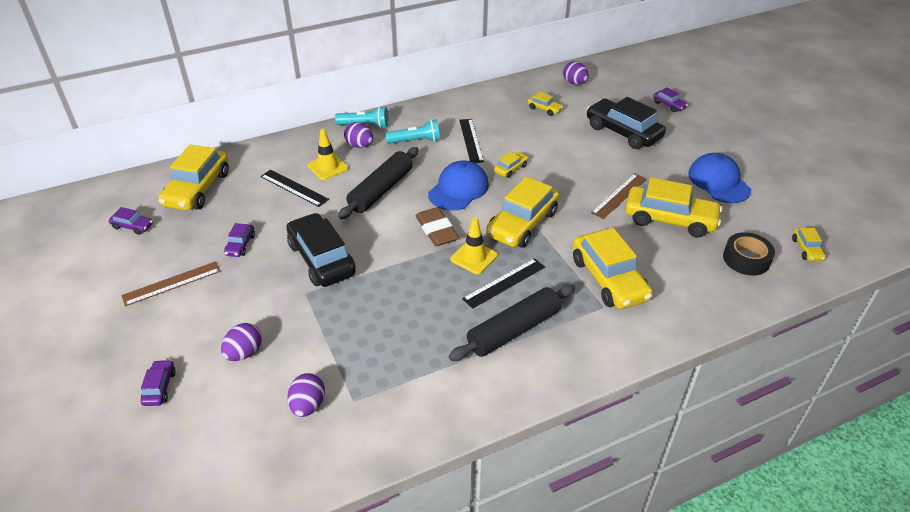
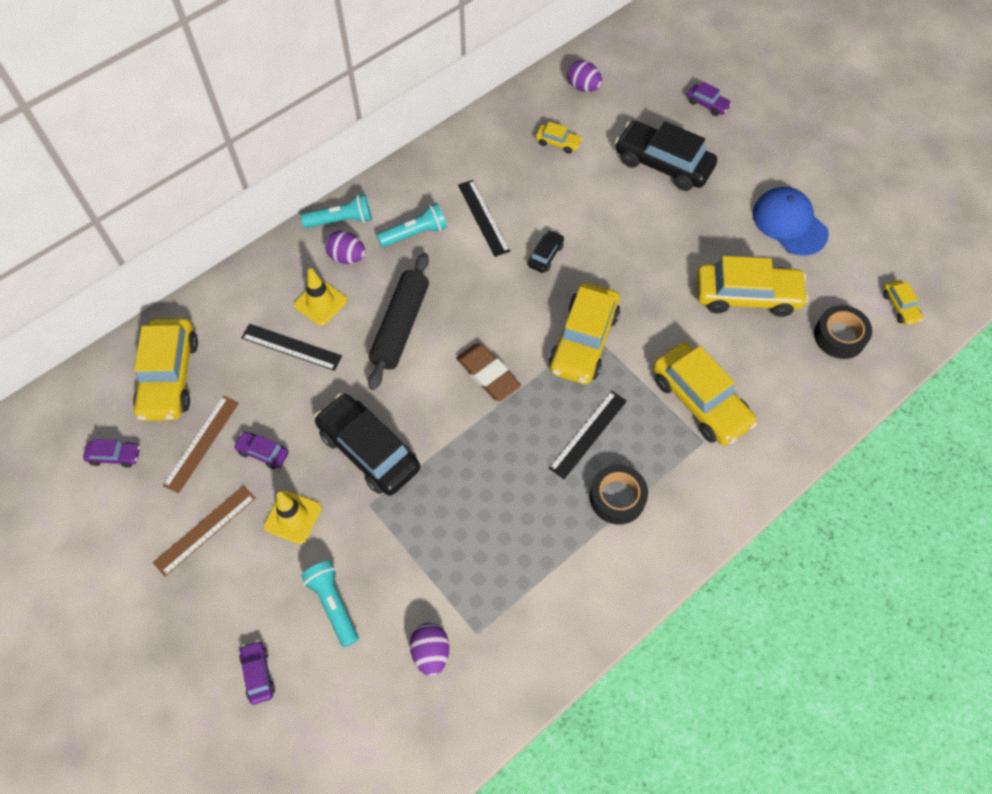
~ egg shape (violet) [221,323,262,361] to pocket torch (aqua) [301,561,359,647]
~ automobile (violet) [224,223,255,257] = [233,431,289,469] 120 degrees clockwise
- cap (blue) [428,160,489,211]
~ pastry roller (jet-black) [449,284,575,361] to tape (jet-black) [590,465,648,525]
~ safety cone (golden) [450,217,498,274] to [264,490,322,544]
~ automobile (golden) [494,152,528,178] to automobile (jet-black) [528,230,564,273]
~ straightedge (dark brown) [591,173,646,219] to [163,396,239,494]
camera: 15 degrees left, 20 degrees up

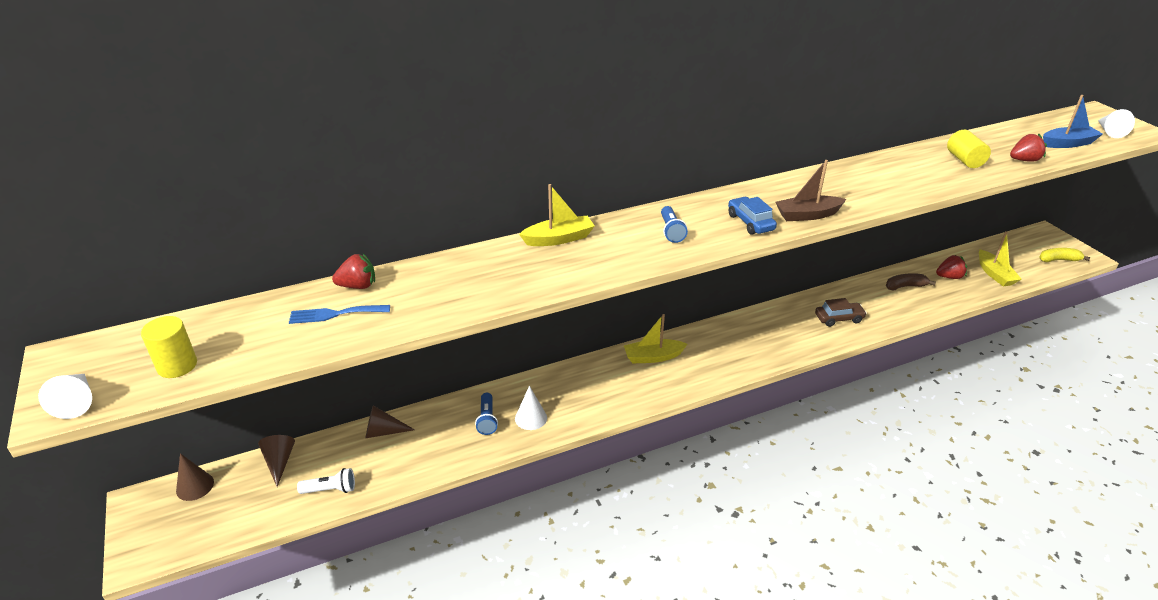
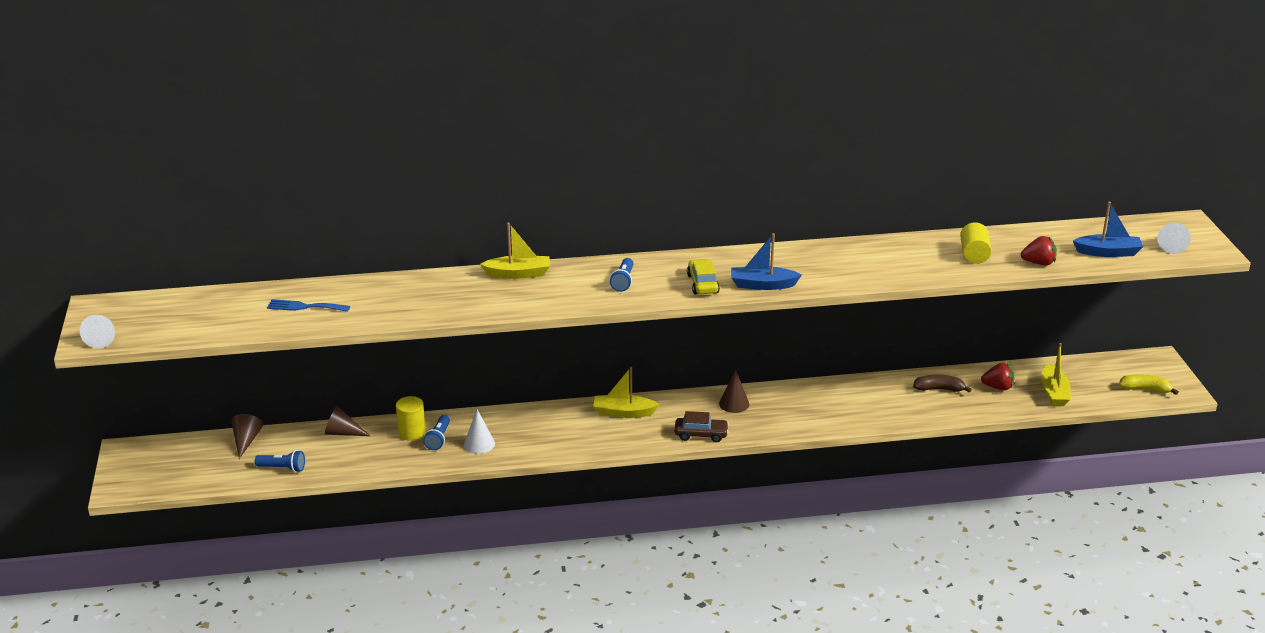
~ cylinder shape (golden) [141,316,197,378] to [396,396,426,441]
~ solid cone (dark brown) [176,453,214,501] to [719,369,749,413]
~ pocket torch (white) [297,468,355,494] to pocket torch (blue) [255,450,305,472]
- toy strawberry (crimson) [332,254,375,289]
~ automobile (blue) [728,197,777,235] to automobile (golden) [687,259,720,295]
~ toy boat (dark brown) [776,160,846,221] to toy boat (blue) [731,233,802,290]
~ automobile (dark brown) [815,298,867,327] to [675,411,729,442]
camera: 15 degrees right, 5 degrees down

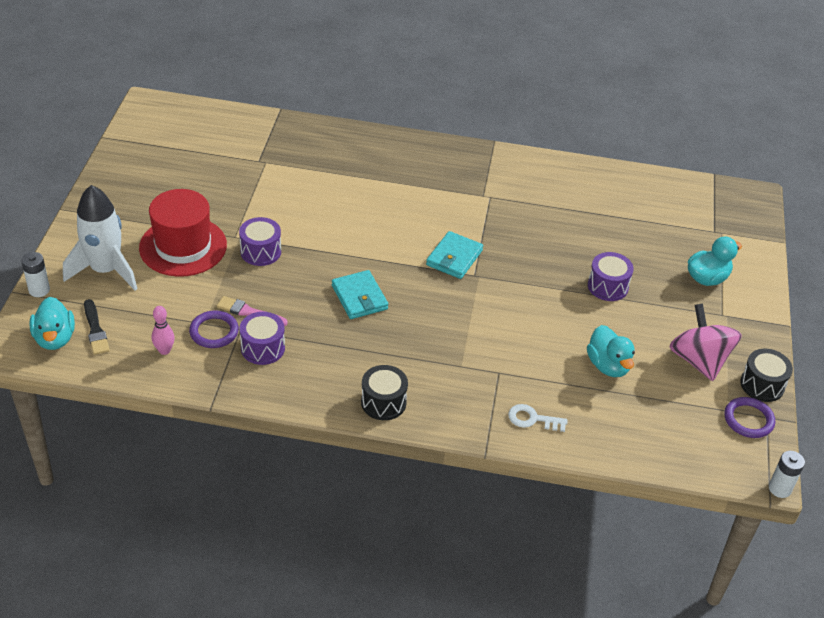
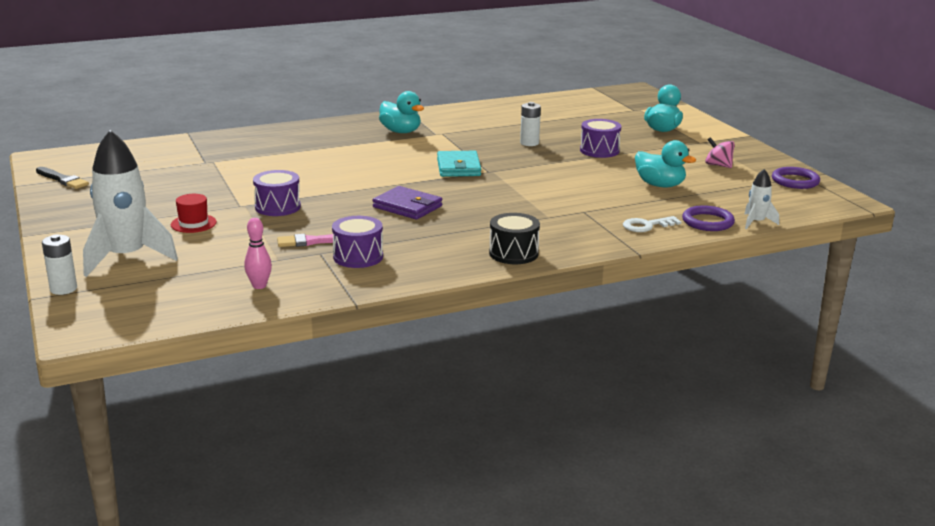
~ rubber duck (aqua) [29,297,75,350] to [379,91,424,133]
~ paint brush (jet-black) [84,299,110,355] to [36,167,89,189]
~ hat (crimson) [139,189,227,277] = [171,194,217,233] x0.45
~ hoop (violet) [189,311,239,348] to [682,205,735,231]
~ wallet (aqua) [332,270,388,319] to wallet (violet) [372,186,442,220]
~ spinning top (rose-pink) [669,303,742,381] = [705,137,735,168] x0.52
- drum (jet-black) [740,349,793,402]
~ AA battery (white) [769,451,805,498] to [520,102,541,146]
+ spaceship (white) [744,169,779,229]
camera: 30 degrees left, 20 degrees down

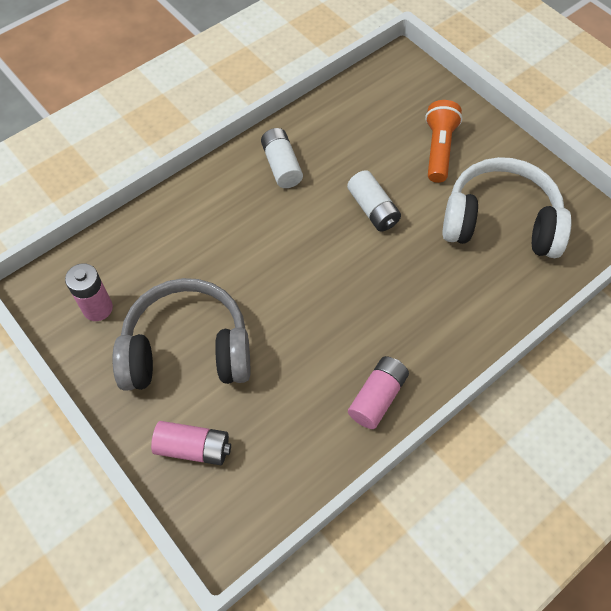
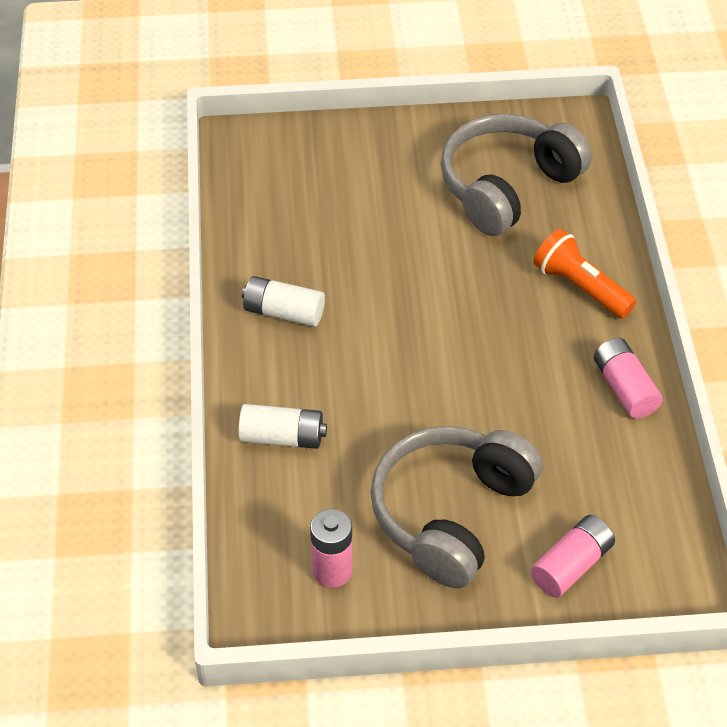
~ AA battery (white) [347,170,401,232] to [238,404,327,449]
~ pocket torch (bright orange) [425,100,462,183] to [533,229,637,319]
~ headset (white) [442,157,572,258] to headset (grey) [441,114,592,236]
camera: 55 degrees left, 10 degrees down

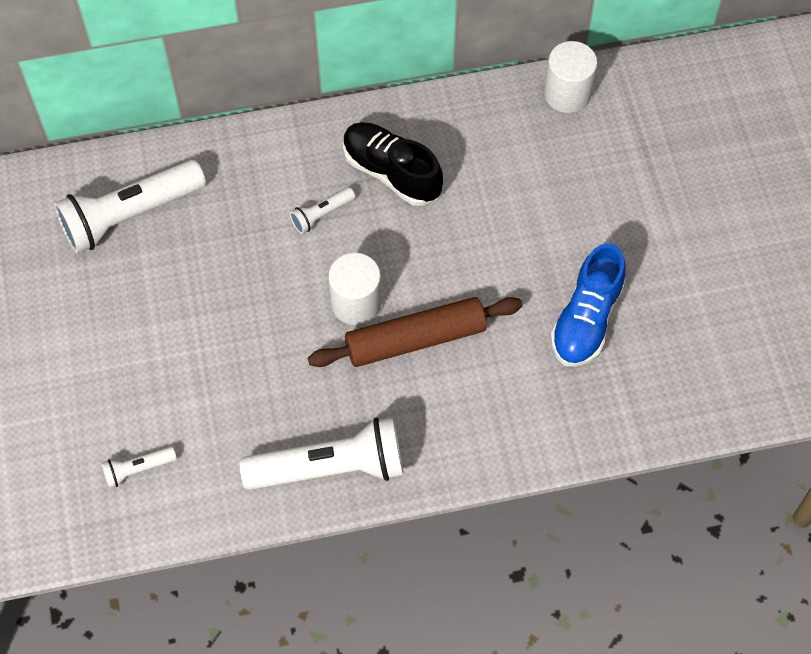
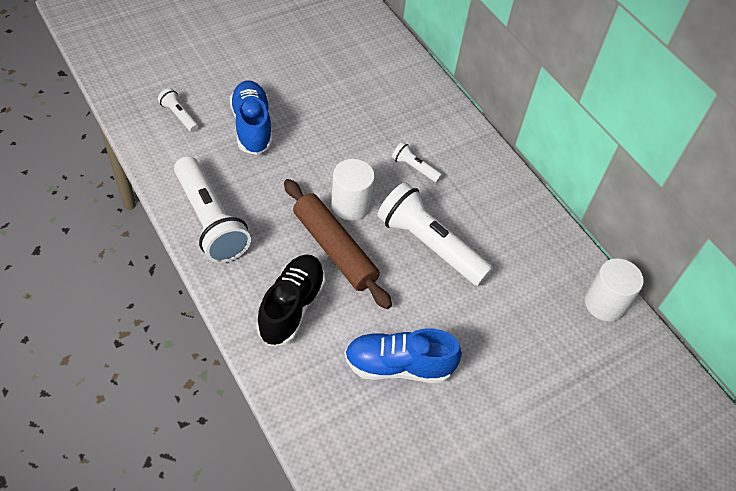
~ pocket torch (white) [54,160,206,254] to [377,182,493,286]
~ sneaker (jet-black) [343,122,443,206] to [256,254,326,346]
+ sneaker (blue) [230,80,272,155]
camera: 65 degrees right, 10 degrees down

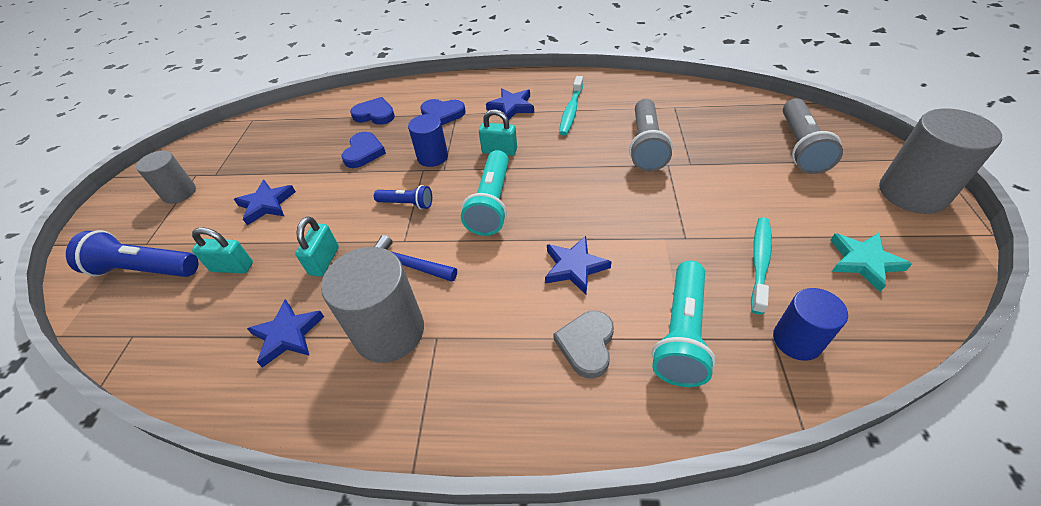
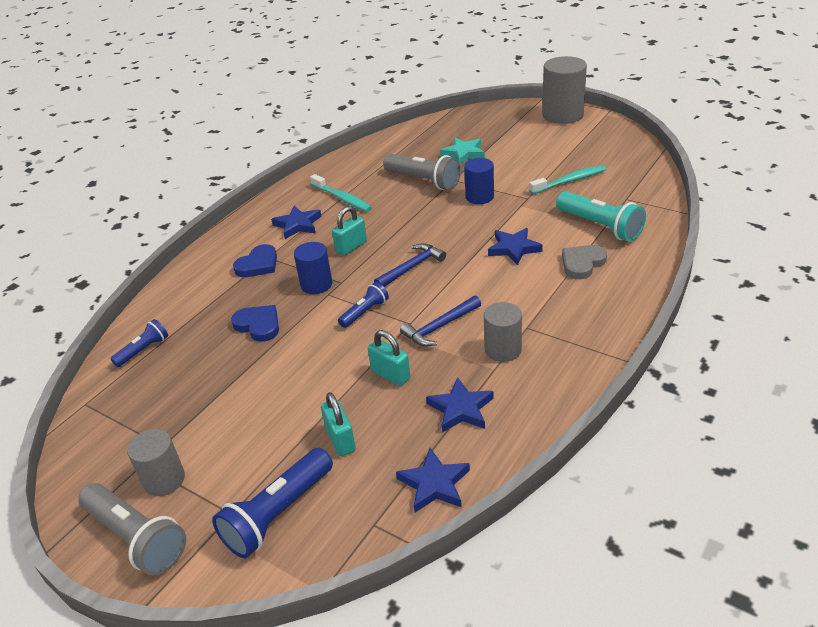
~ small lock (aqua) [192,227,253,274] = [321,392,356,456] 60 degrees counterclockwise
~ star shape (blue) [234,180,296,225] to [396,448,470,513]
~ cylinder shape (grey) [321,247,424,363] = [484,302,522,362] x0.60
- love heart (blue) [350,97,395,125]
~ pocket torch (aqua) [461,150,509,236] to hammer (blue) [374,243,446,287]
~ love heart (grey) [554,311,614,378] = [562,245,607,279] 90 degrees clockwise
~ toothbrush (aqua) [751,217,772,314] = [529,165,606,194] 105 degrees clockwise
~ cylinder shape (blue) [773,288,848,361] to [464,158,494,204]
~ pocket torch (grey) [783,98,843,174] to [78,483,186,576]
~ star shape (aqua) [830,233,912,292] to [440,138,485,164]
+ pocket torch (blue) [110,319,168,367]
camera: 60 degrees left, 10 degrees down

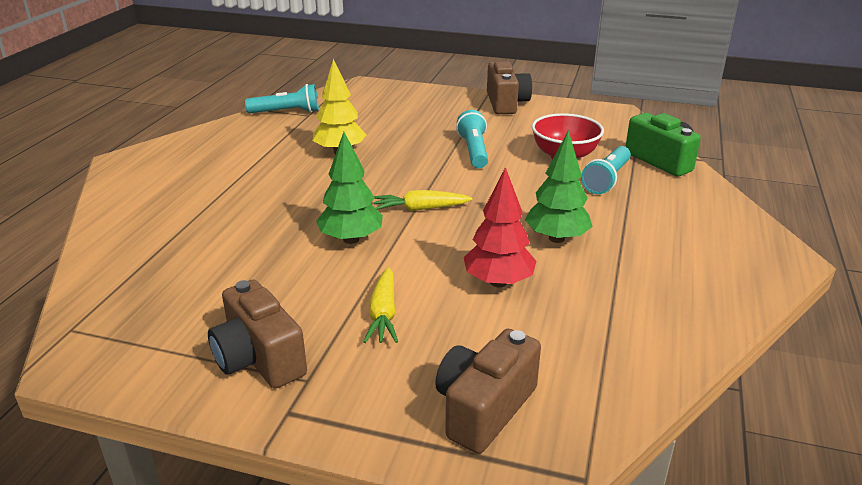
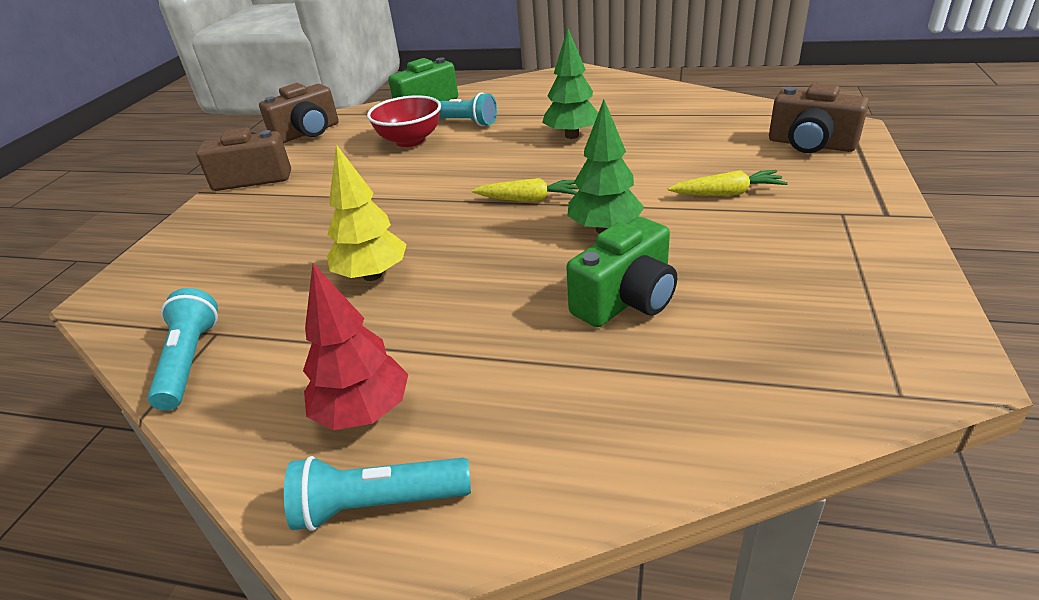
~ photo camera (dark brown) [208,280,307,389] to [259,83,339,143]
~ toy carrot (golden) [374,190,473,211] = [472,178,579,202] 75 degrees counterclockwise
~ pocket torch (aqua) [456,110,488,168] to [284,456,471,531]
~ tree (crimson) [464,167,537,288] to [303,263,408,430]
+ photo camera (green) [566,217,677,327]
camera: 90 degrees left, 5 degrees up

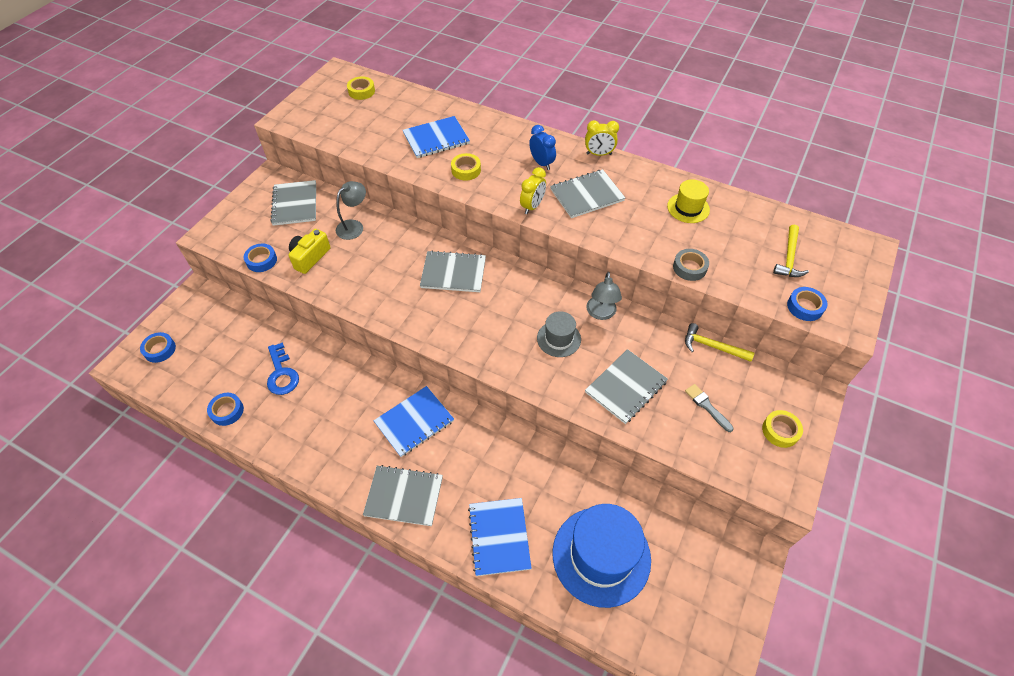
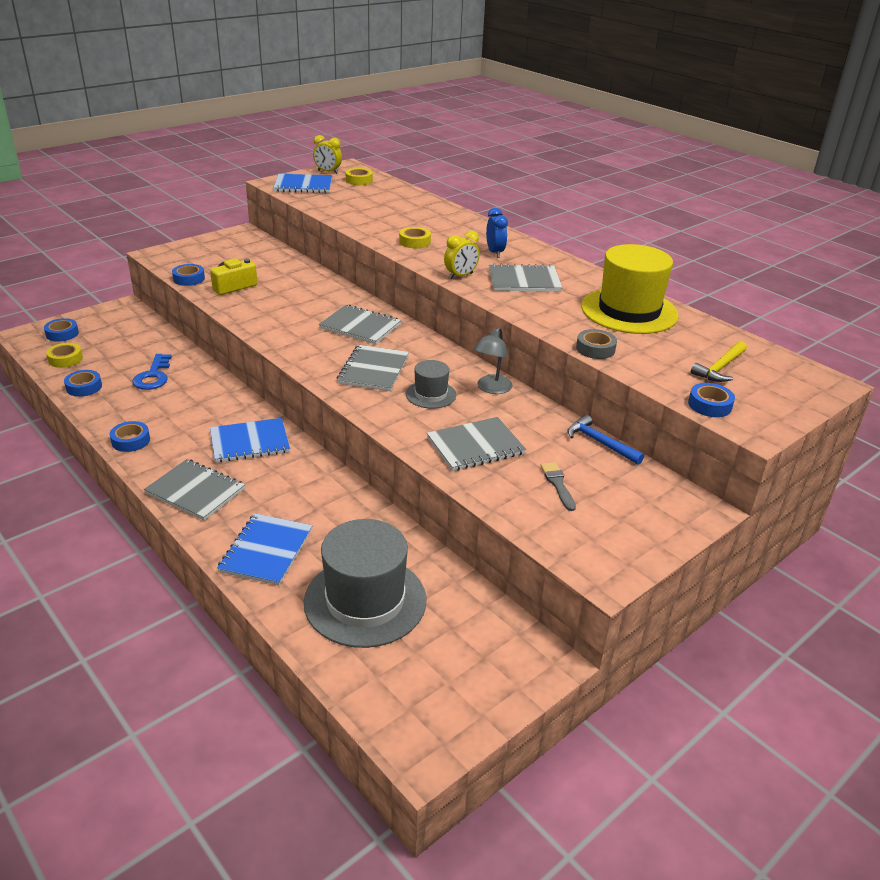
~ exercise book (grey) [270,180,316,226] to [337,345,409,391]
- desk lamp (grey) [336,181,366,240]
~ exercise book (blue) [403,116,470,158] to [273,174,332,193]
~ hat (blue) [553,504,651,608] to hat (grey) [304,519,426,648]
~ alarm clock (golden) [585,120,619,156] to [313,135,342,174]
~ hat (golden) [667,179,710,223] = [581,244,679,334] x1.98
~ hammer (golden) [685,323,754,362] to hammer (blue) [568,415,644,465]
~ tape (golden) [762,410,803,448] to [46,343,83,368]
+ tape (blue) [110,421,150,452]
camera: 20 degrees right, 20 degrees down

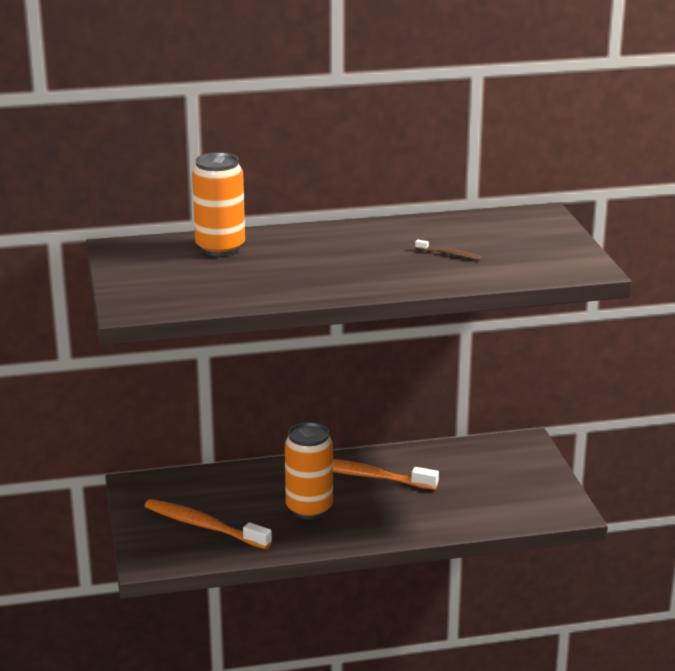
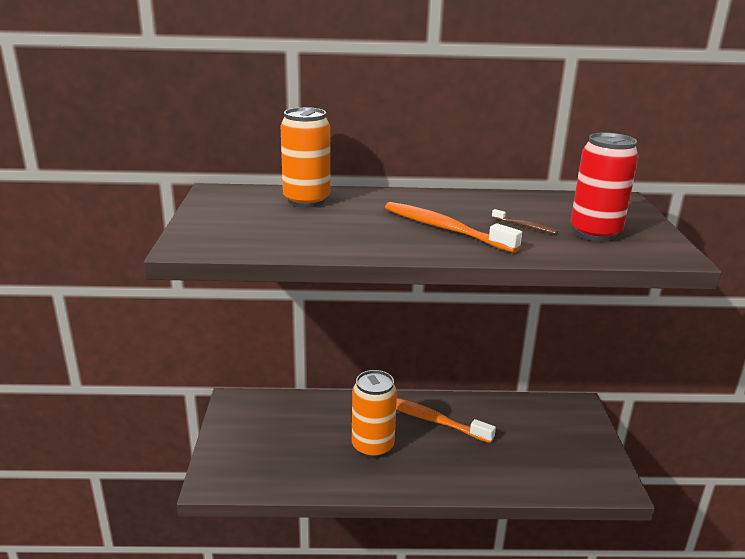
~ toothbrush (bright orange) [145,499,272,549] to [385,202,522,253]
+ soda can (crimson) [571,133,639,241]
camera: 10 degrees right, 0 degrees up

